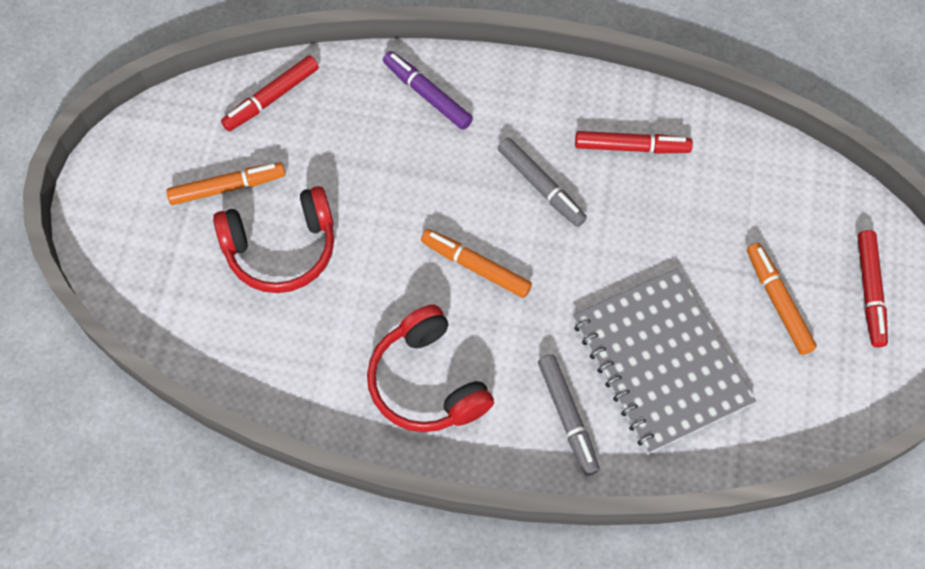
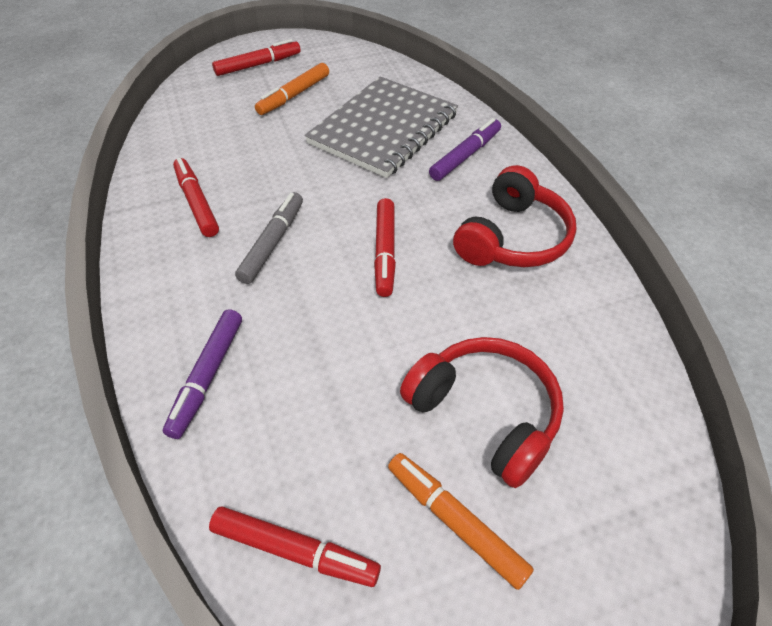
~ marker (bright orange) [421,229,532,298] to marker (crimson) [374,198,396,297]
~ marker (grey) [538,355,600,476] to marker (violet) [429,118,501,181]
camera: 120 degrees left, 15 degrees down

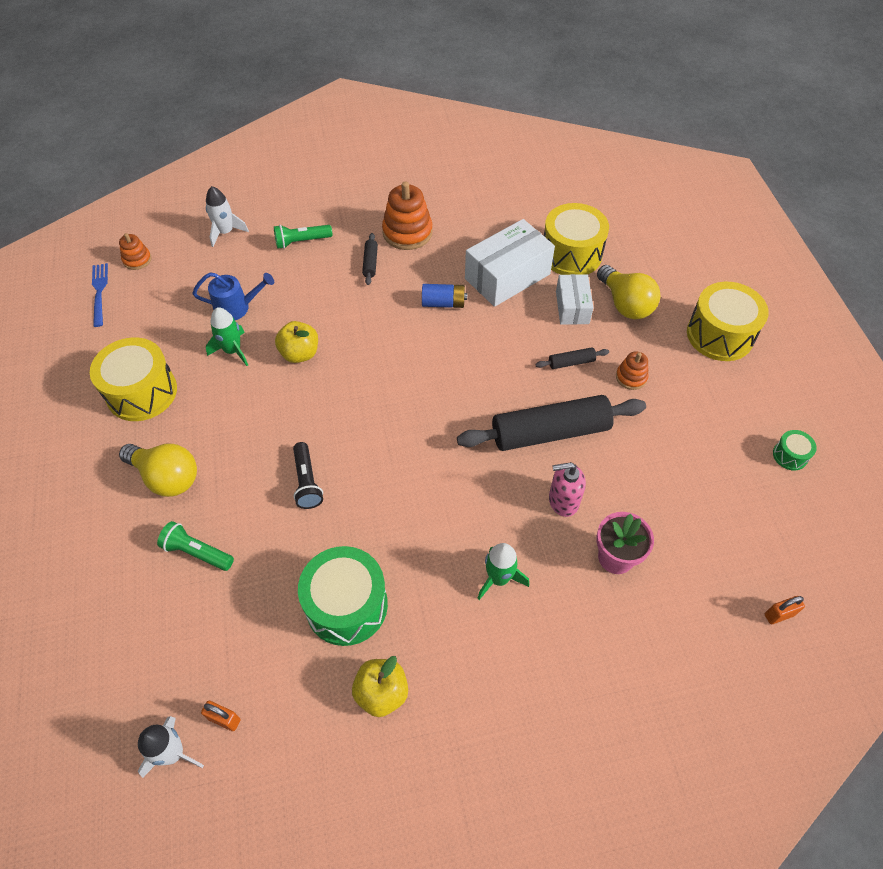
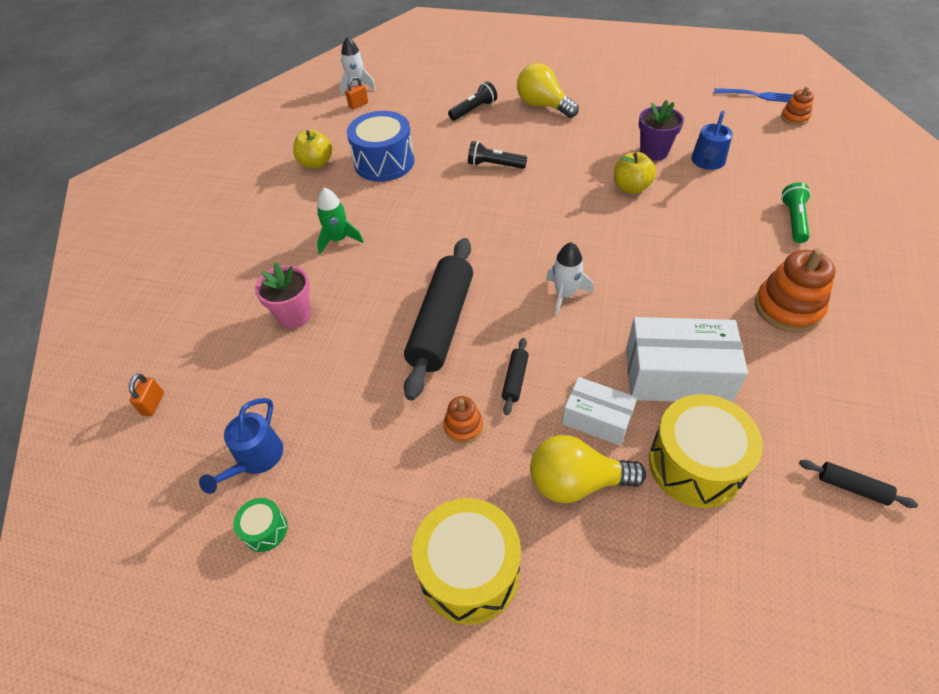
- drum (golden) [90,337,177,421]
~ bulb (golden) [119,443,197,497] = [517,63,579,118] 75 degrees clockwise
~ pocket torch (green) [157,521,234,571] to pocket torch (jet-black) [448,81,497,121]
~ spaceship (white) [206,186,249,247] to [546,242,594,315]
~ spaceship (green) [206,307,248,366] to plant pot (violet) [639,100,684,161]
~ drum (green) [298,546,388,646] to drum (blue) [347,111,414,182]
~ pastry roller (jet-black) [362,233,378,285] to [799,460,918,508]
- AA battery (blue) [422,284,467,308]
~ box (white) [465,219,555,307] = [626,317,748,402] 75 degrees counterclockwise
- soap pump (rose-pink) [549,462,586,517]
+ watering can (blue) [199,398,283,494]
camera: 120 degrees right, 5 degrees down

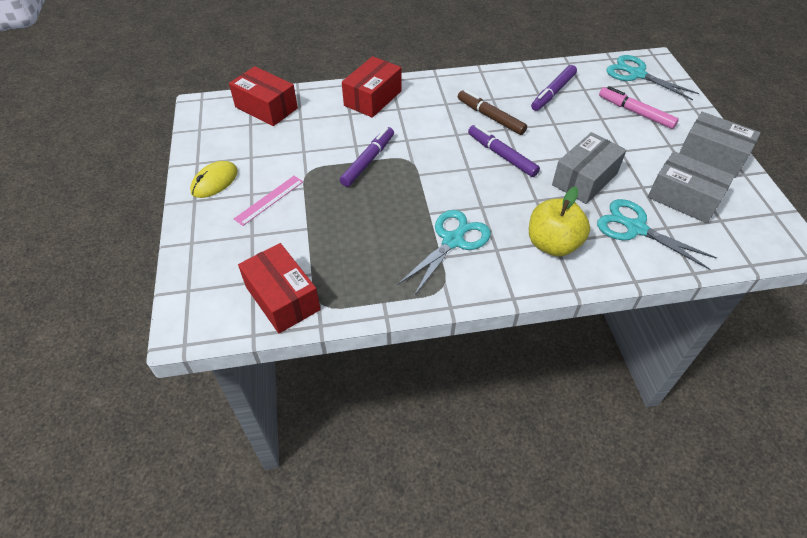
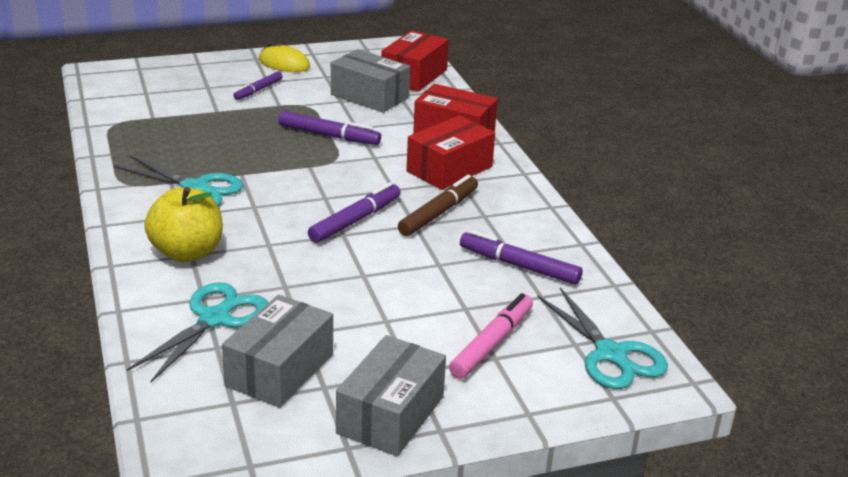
~ straightedge (rose-pink) [234,176,303,226] to marker (violet) [233,71,283,100]
~ box (crimson) [238,243,320,333] to [406,115,495,190]
~ box (grey) [552,132,626,204] to [331,49,410,113]
~ shears (aqua) [606,55,699,100] = [537,288,668,389] 120 degrees clockwise
camera: 80 degrees right, 20 degrees down

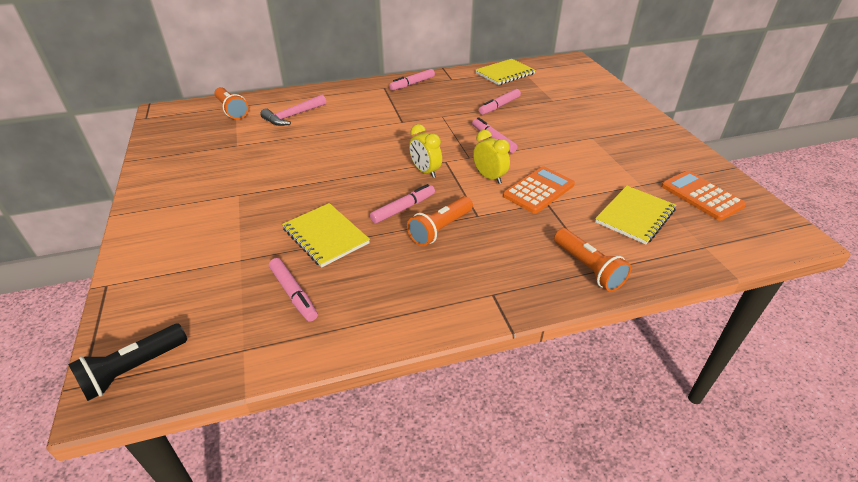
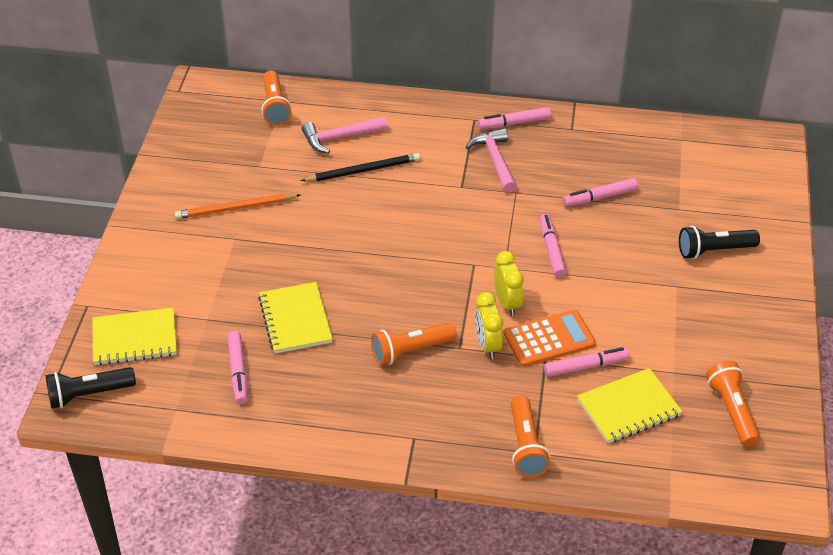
~ marker (rose-pink) [370,184,435,224] to [544,347,630,377]
~ alarm clock (golden) [409,124,442,178] to [475,292,503,359]
~ exercise book (golden) [475,59,536,85] to [92,308,177,365]
~ adding machine (bright orange) [661,171,746,221] to pocket torch (bright orange) [706,361,760,446]
+ wooden pencil (bright orange) [175,194,300,219]
+ wooden pencil (jet-black) [301,153,420,181]
+ hammer (rose-pink) [466,128,517,193]
+ pocket torch (jet-black) [679,226,760,259]
camera: 25 degrees right, 5 degrees up

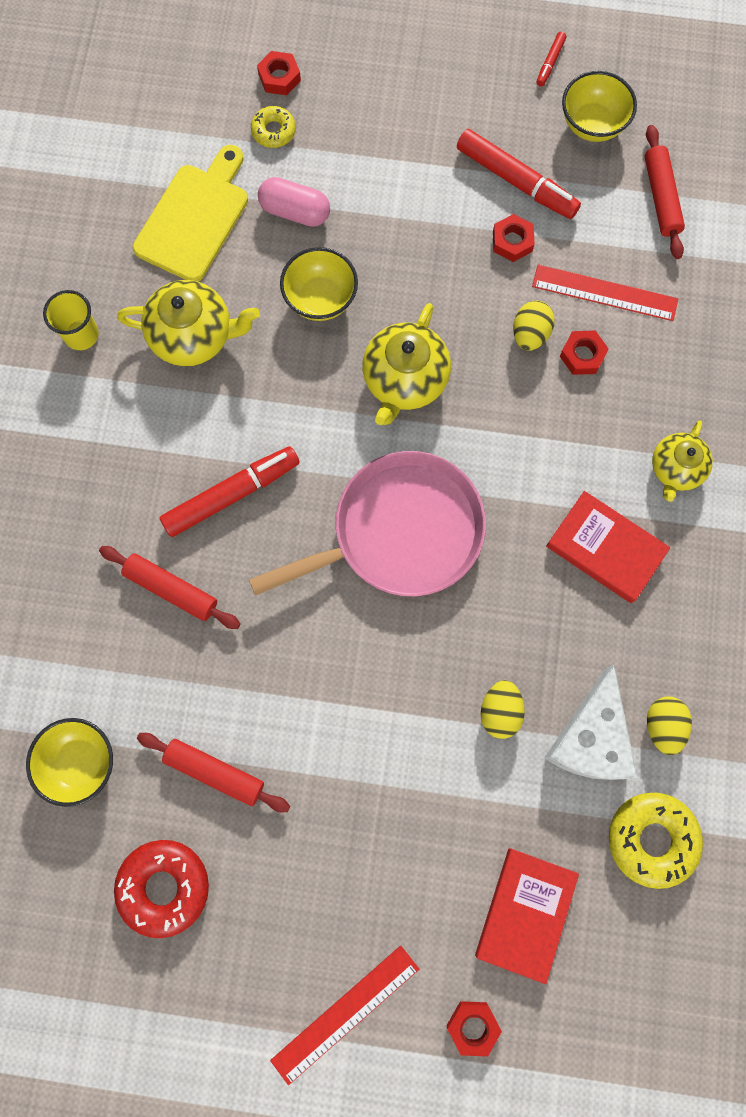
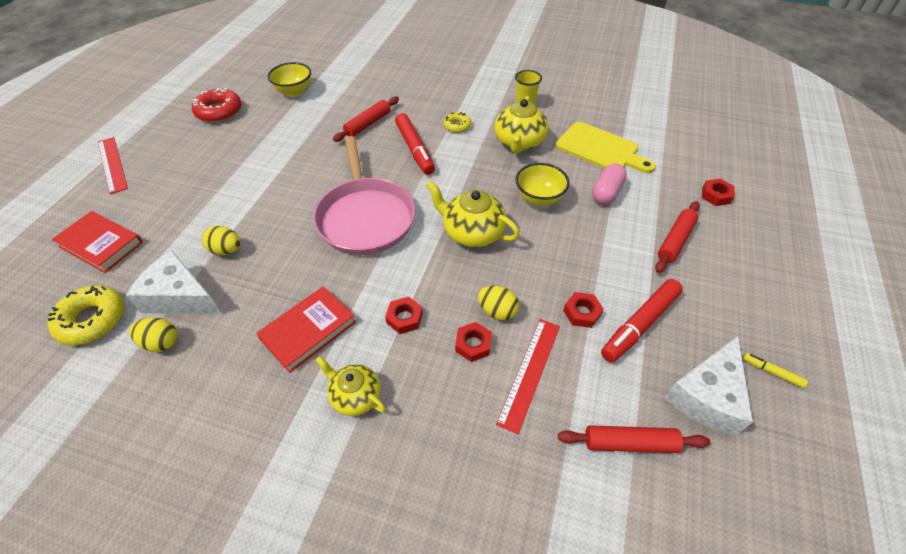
~ pastry roller (crimson) [137,733,290,812] to [655,201,700,273]
~ donut (golden) [251,106,296,148] to [444,112,471,133]
~ hex nut (crimson) [446,1001,502,1056] to [385,297,423,334]
~ marker (crimson) [536,32,566,87] to marker (golden) [742,353,808,388]
~ serving bowl (golden) [562,71,637,142] to cheese (white) [664,336,753,436]
camera: 100 degrees right, 25 degrees down

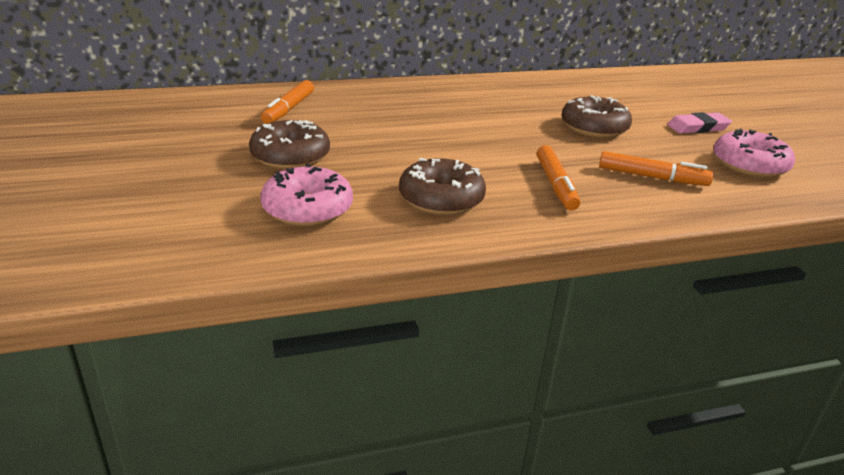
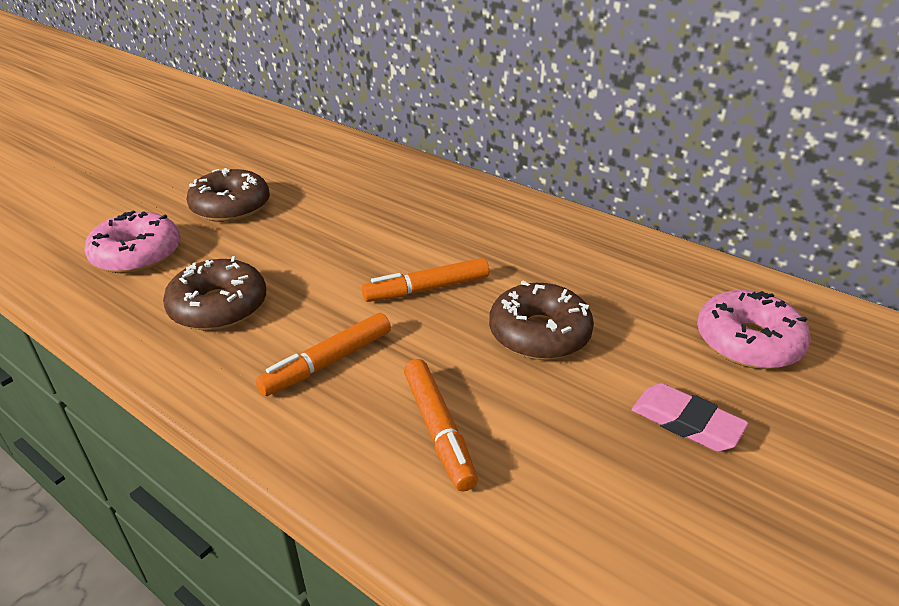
~ marker (bright orange) [261,80,314,124] to [362,258,489,302]
~ donut (rose-pink) [714,129,795,178] to [697,290,810,369]
camera: 55 degrees right, 5 degrees up

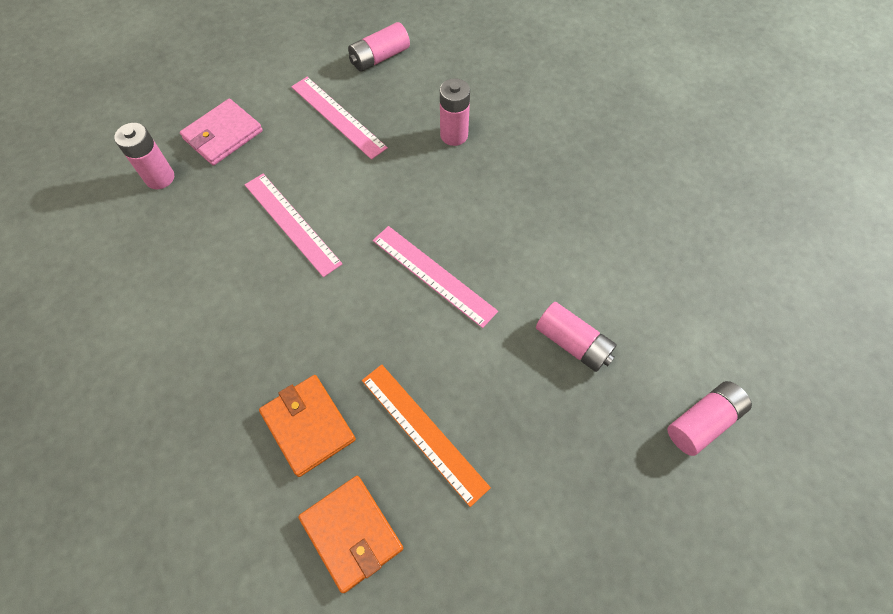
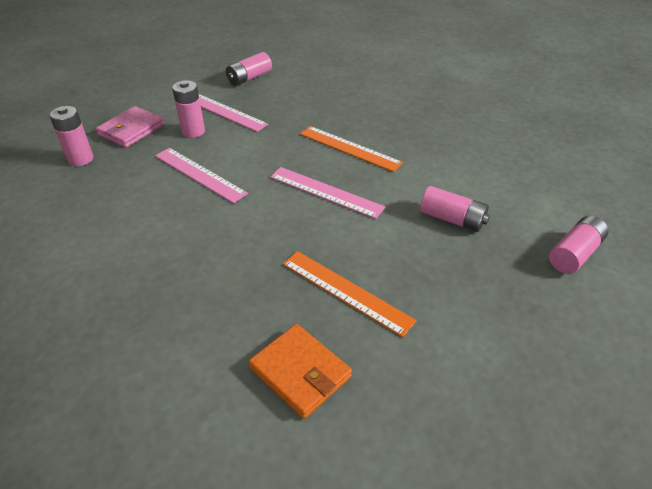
- wallet (bright orange) [259,375,356,477]
~ AA battery (rose-pink) [440,78,470,146] to [172,80,205,138]
+ straightedge (bright orange) [300,126,403,172]
camera: 10 degrees left, 20 degrees down

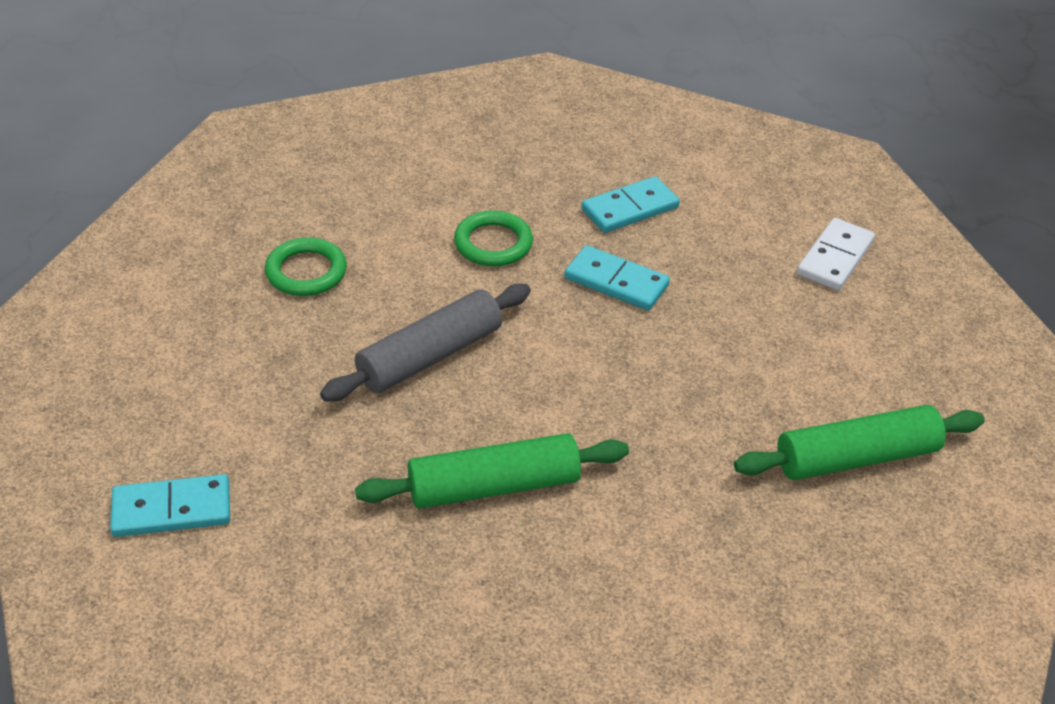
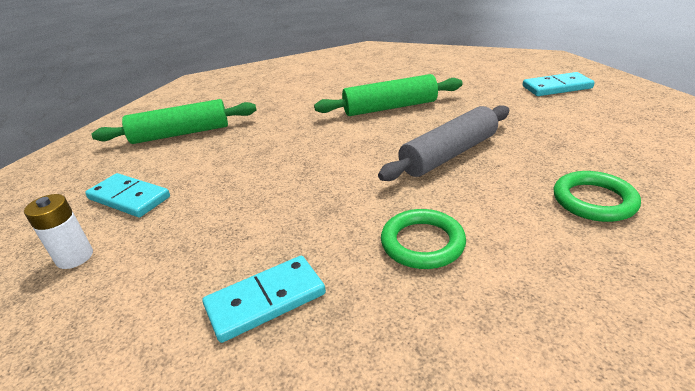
~ domino piece (aqua) [564,245,670,311] to [85,173,170,217]
~ domino piece (white) [797,218,875,290] to AA battery (white) [24,194,93,269]
camera: 175 degrees left, 10 degrees down

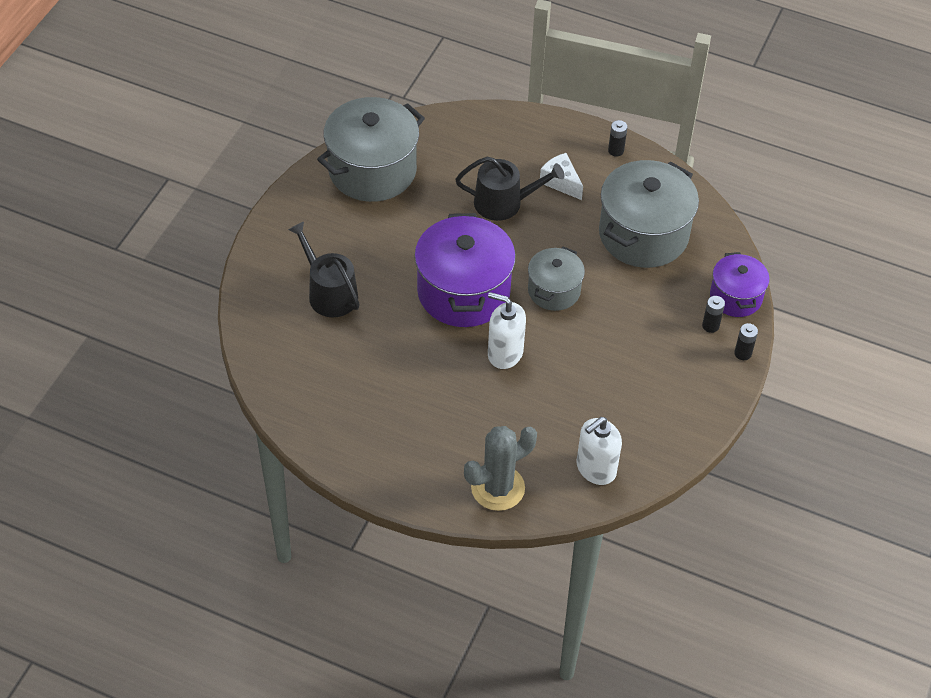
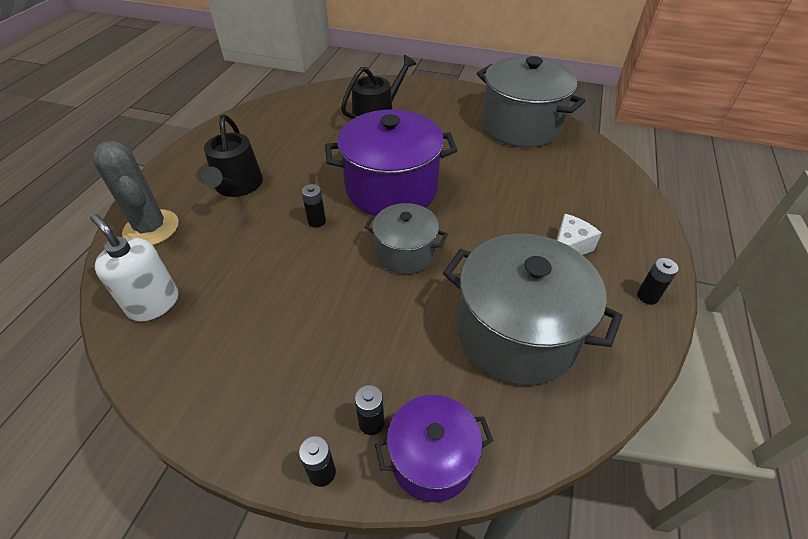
~ watering can (jet-black) [455,157,564,221] to [201,115,263,197]
~ soap pump (white) [488,292,526,369] to AA battery (jet-black) [302,184,326,228]
camera: 85 degrees right, 5 degrees down

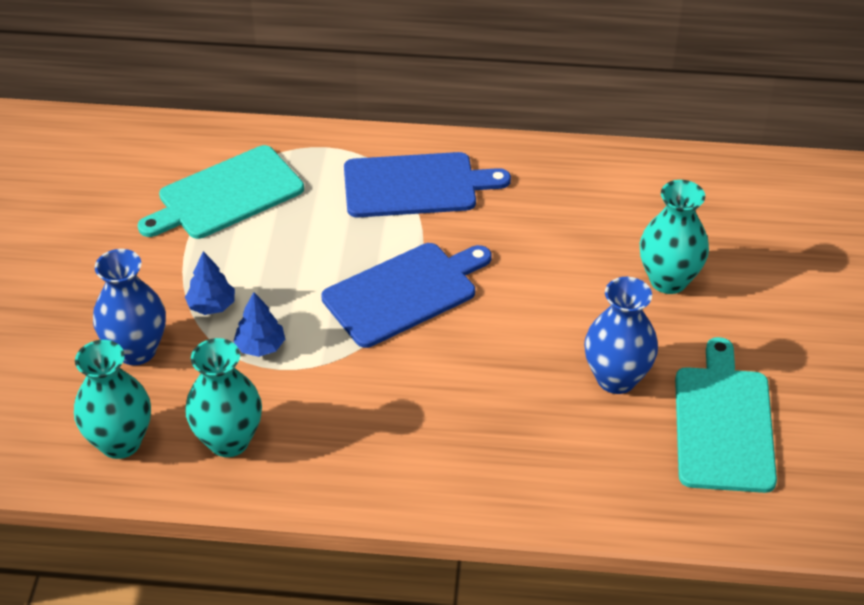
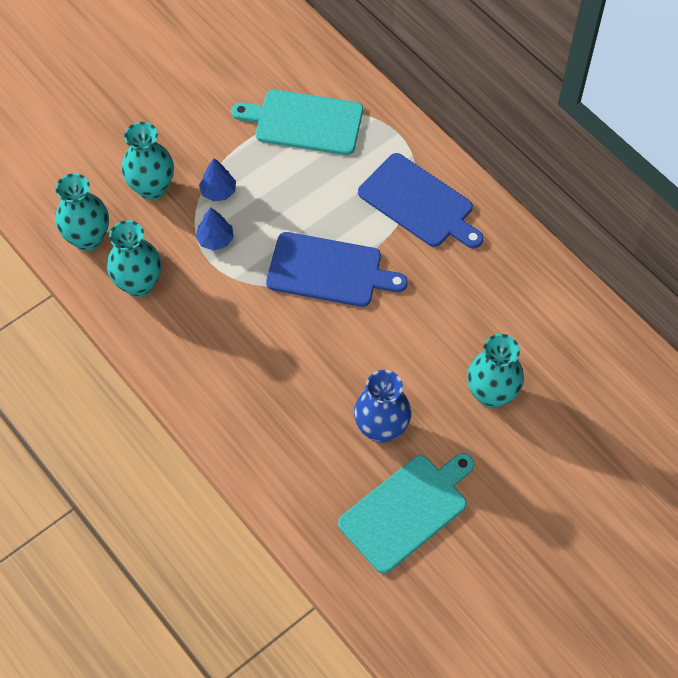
~ vase (blue) [93,249,166,365] to vase (aqua) [122,122,174,200]
camera: 45 degrees right, 15 degrees up

